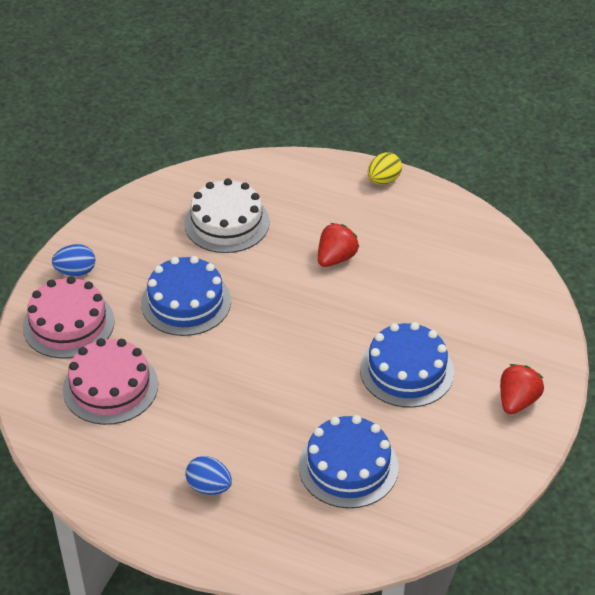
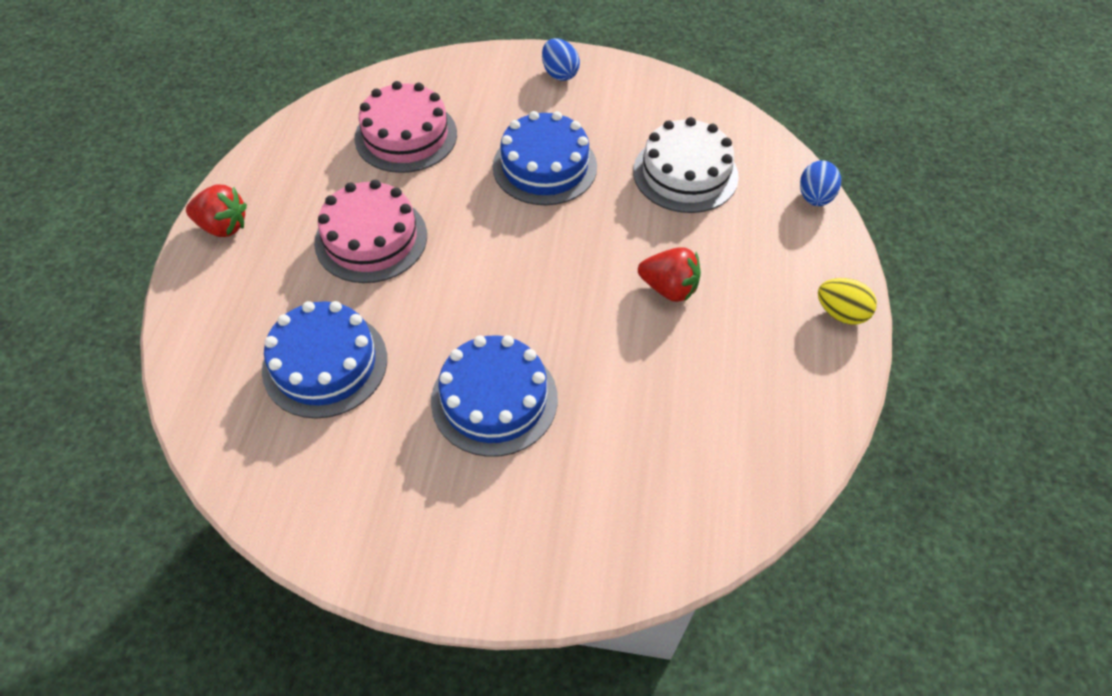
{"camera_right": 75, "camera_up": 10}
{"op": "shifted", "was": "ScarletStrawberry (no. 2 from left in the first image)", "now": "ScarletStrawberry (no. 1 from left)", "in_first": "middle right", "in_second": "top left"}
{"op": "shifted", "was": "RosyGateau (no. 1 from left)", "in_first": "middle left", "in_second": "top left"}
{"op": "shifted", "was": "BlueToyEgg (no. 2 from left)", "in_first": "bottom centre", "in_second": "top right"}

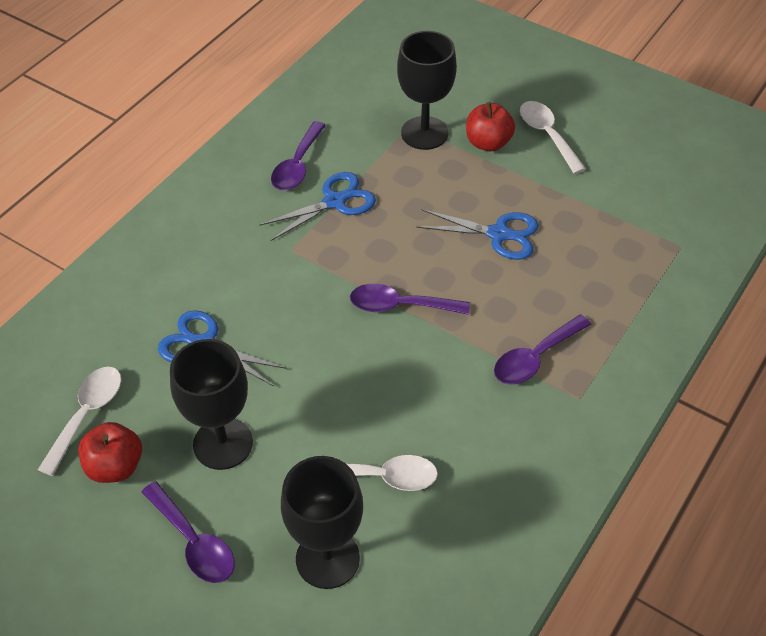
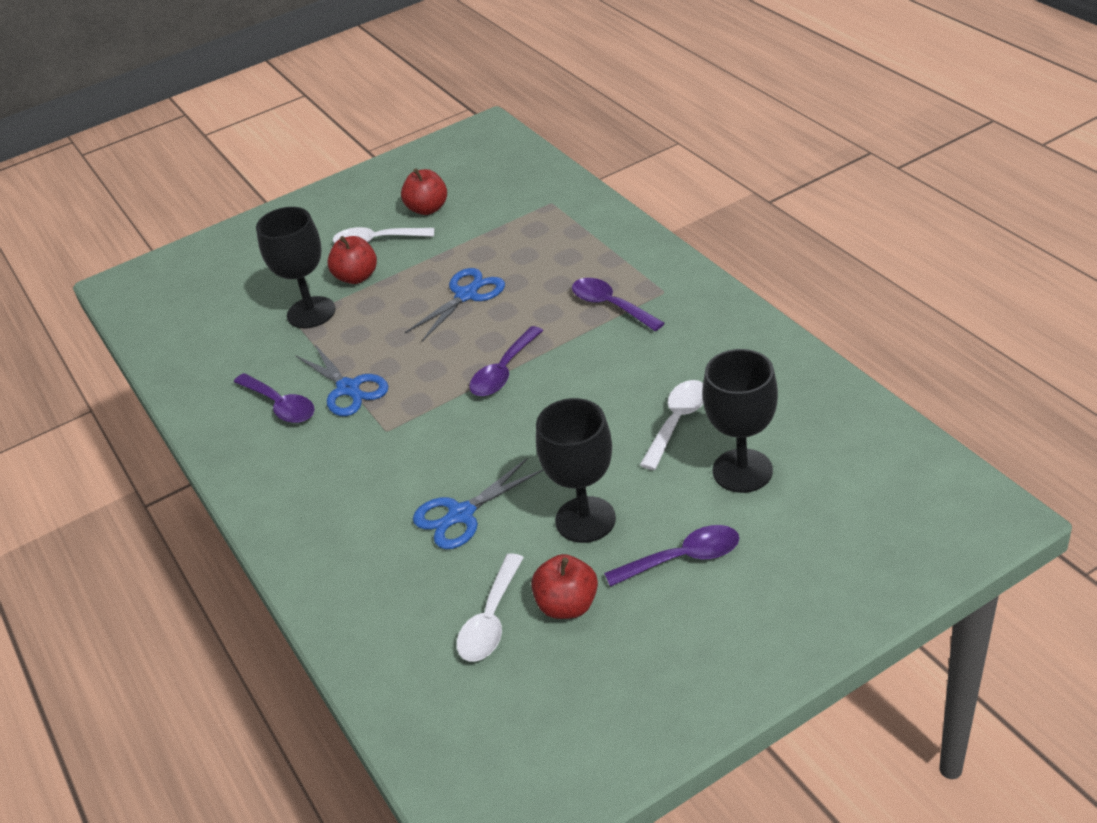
{"camera_right": -60, "camera_up": -10}
{"op": "rotated", "was": "BlueScissors (no. 2 from left in the first image)", "in_first": "top centre", "in_second": "middle left", "clockwise": 150}
{"op": "new", "now": "ScarletToyApple (no. 2 from left)", "in_second": "top centre"}
{"op": "rotated", "was": "PureWhiteTablespoon (no. 1 from left in the first image)", "in_first": "middle left", "in_second": "bottom centre", "clockwise": -120}
{"op": "rotated", "was": "VioletTablespoon (no. 4 from left in the first image)", "in_first": "middle right", "in_second": "centre", "clockwise": 150}

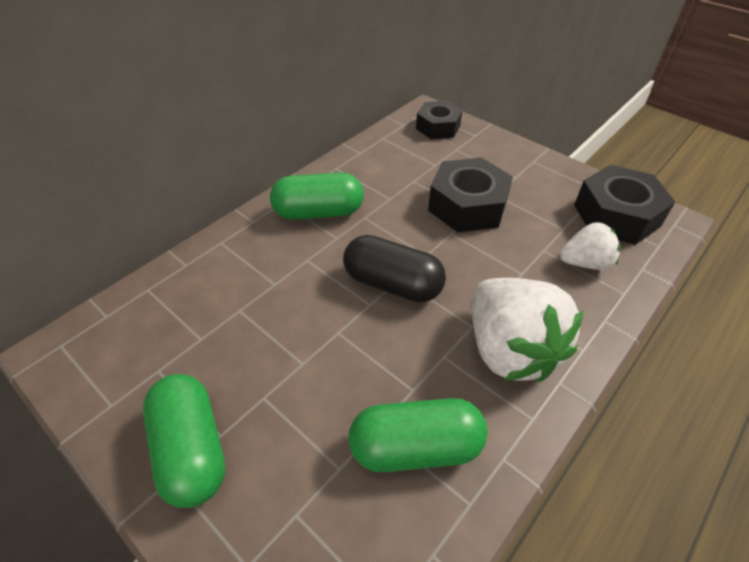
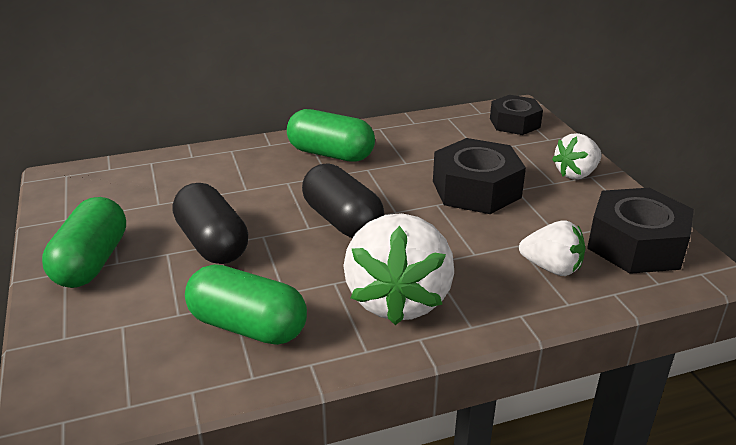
{"camera_right": 30, "camera_up": -15}
{"op": "new", "now": "JetBlackPillShape (no. 1 from left)", "in_second": "middle left"}
{"op": "new", "now": "PureWhiteStrawberry (no. 3 from left)", "in_second": "middle right"}

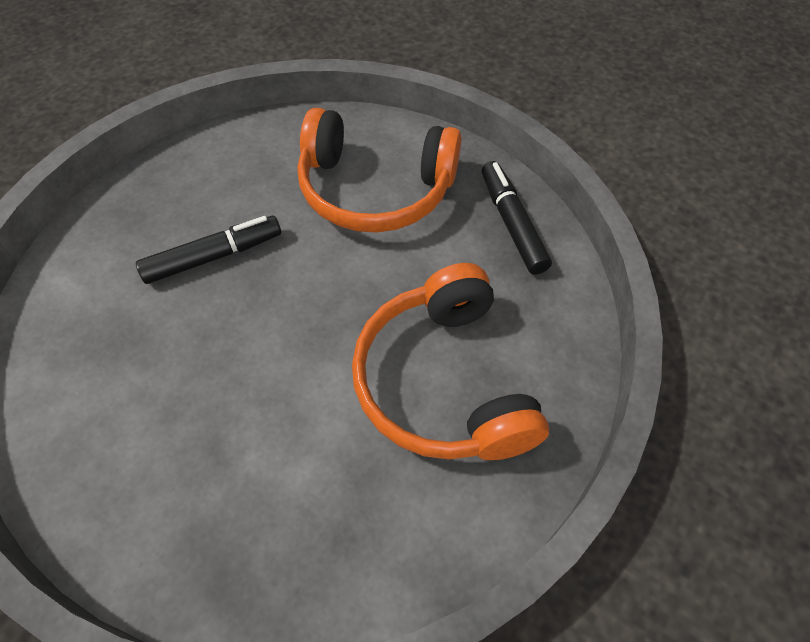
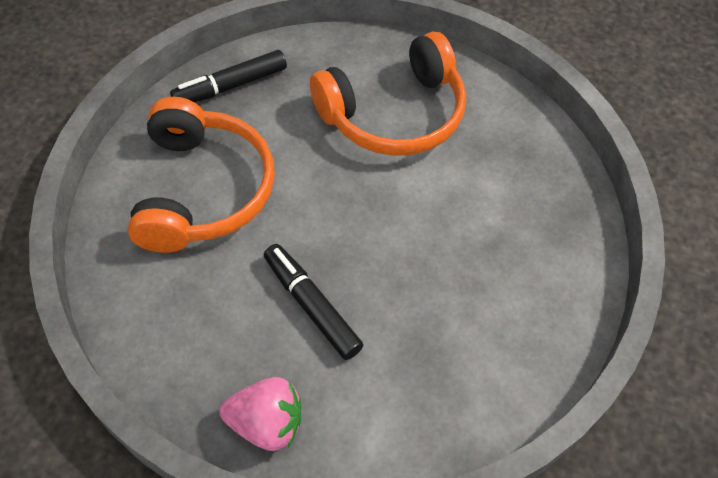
{"camera_right": -105, "camera_up": 0}
{"op": "new", "now": "RosyStrawberry", "in_second": "bottom centre"}

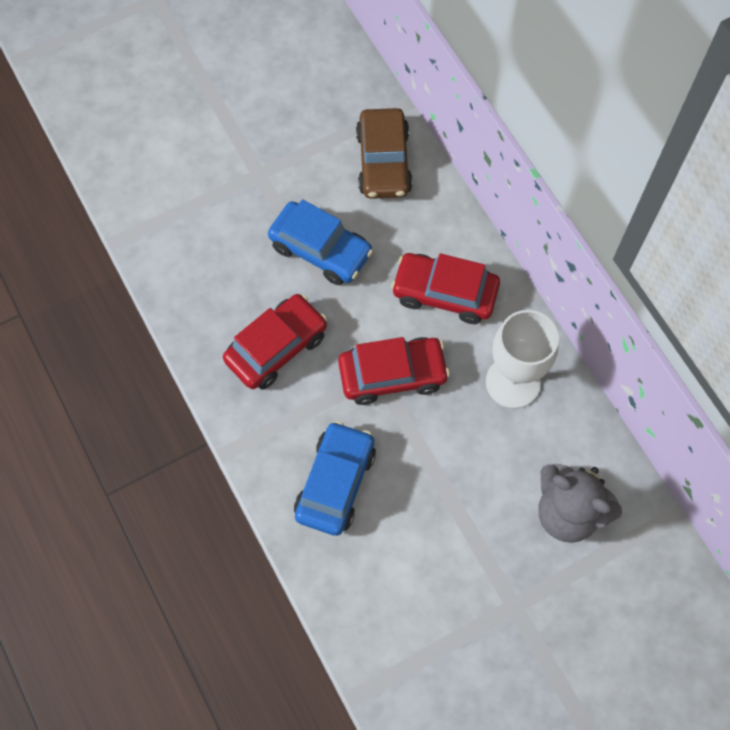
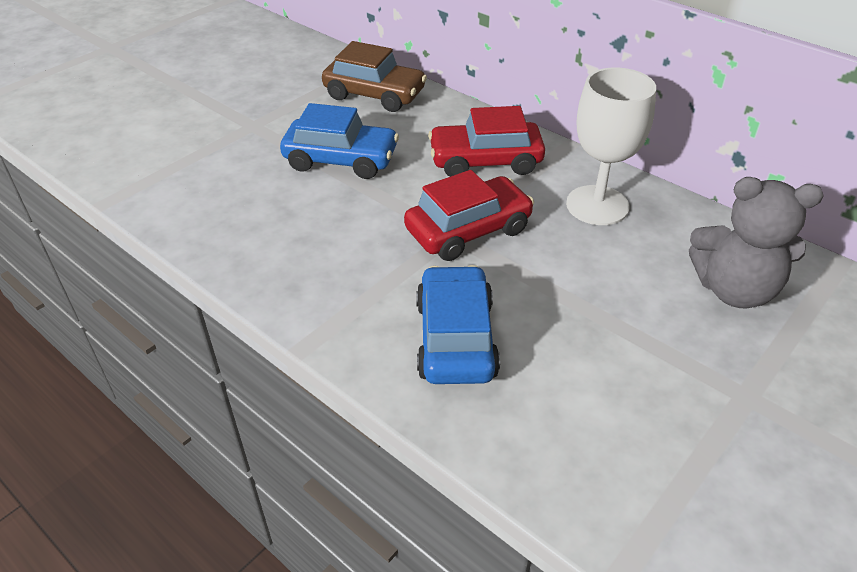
{"camera_right": -20, "camera_up": -25}
{"op": "rotated", "was": "RussetCar", "in_first": "top centre", "in_second": "top centre", "clockwise": -45}
{"op": "gone", "was": "ScarletCar (no. 1 from left)", "in_first": "centre"}

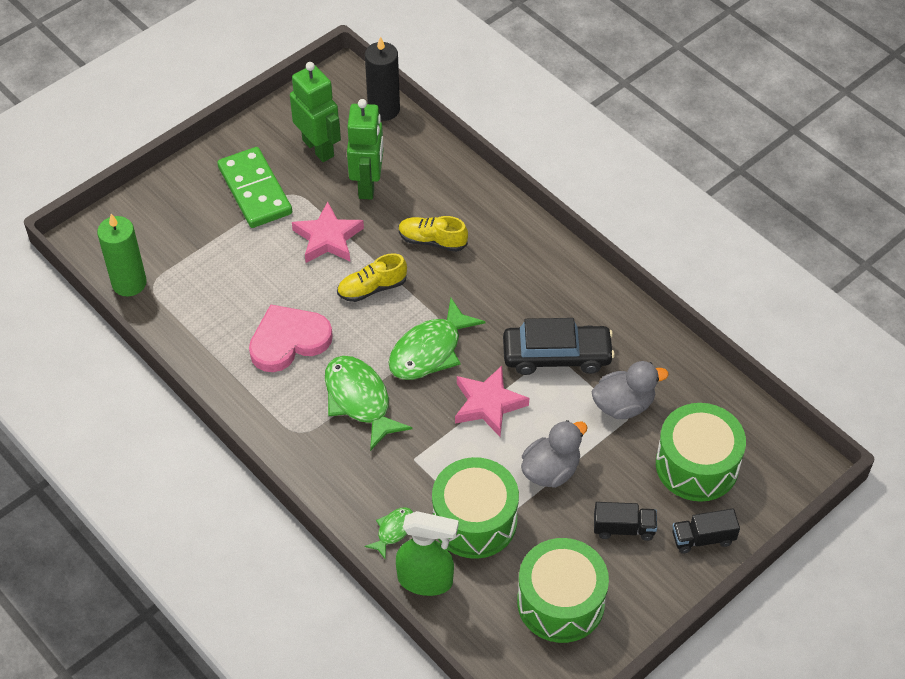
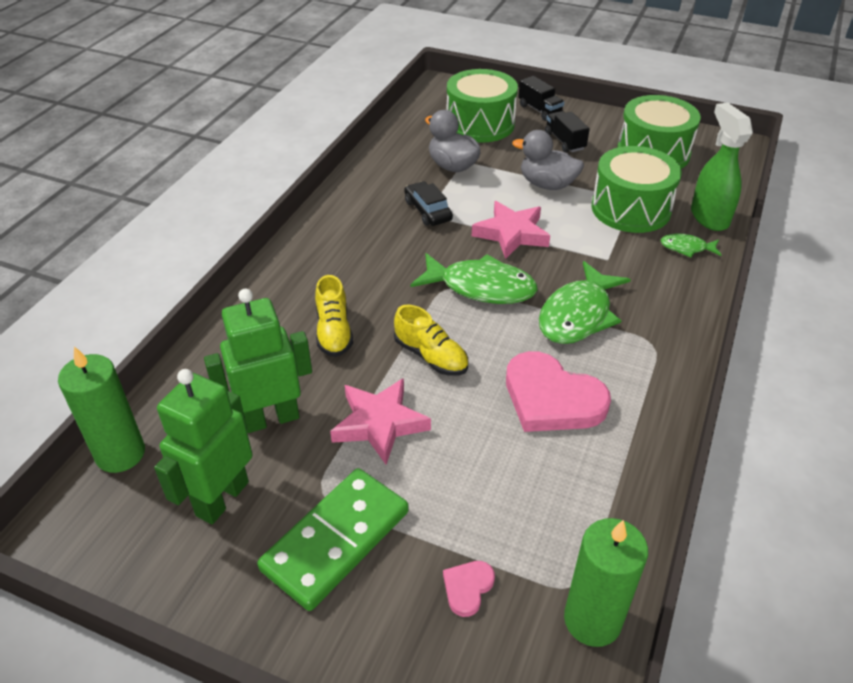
{"camera_right": -115, "camera_up": -10}
{"op": "repainted", "was": "JetBlackCandle", "now": "LeafGreenCandle (no. 1 from left)", "in_first": "top centre", "in_second": "middle left"}
{"op": "scaled", "was": "JetBlackCar", "in_first": "centre", "in_second": "top centre", "ratio": 0.6}
{"op": "new", "now": "RosyHeartShape (no. 1 from left)", "in_second": "bottom centre"}

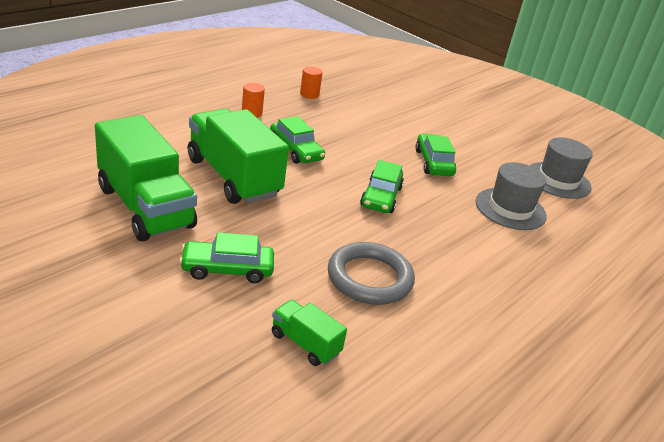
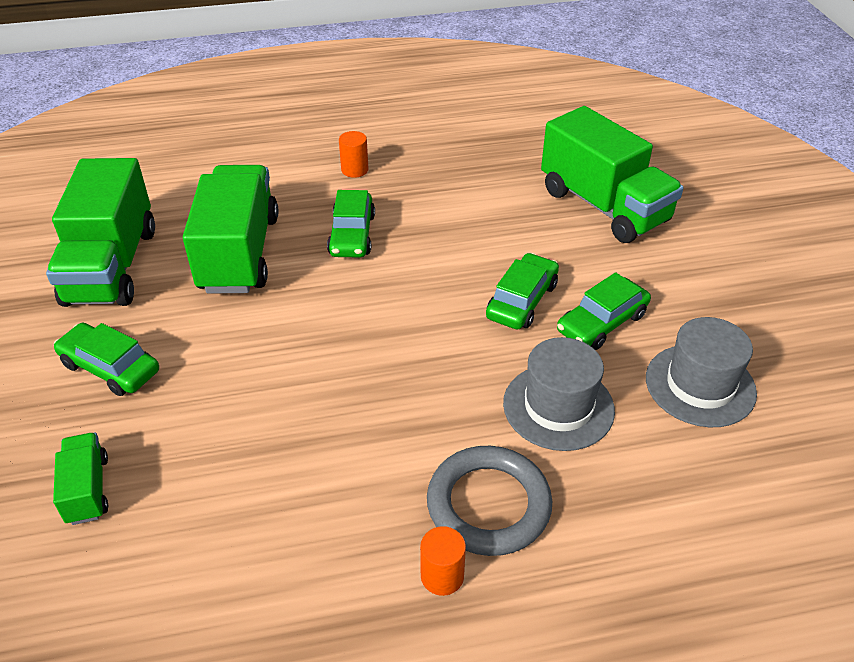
{"camera_right": 40, "camera_up": 10}
{"op": "shifted", "was": "BrightOrangeSolidCylinder (no. 2 from left)", "in_first": "top centre", "in_second": "bottom centre"}
{"op": "shifted", "was": "GrayTorus", "in_first": "centre", "in_second": "bottom centre"}
{"op": "new", "now": "LeafGreenToyTruck (no. 4 from left)", "in_second": "top right"}
{"op": "shifted", "was": "LeafGreenCar (no. 3 from left in the first image)", "now": "LeafGreenCar (no. 4 from left)", "in_first": "centre", "in_second": "middle right"}

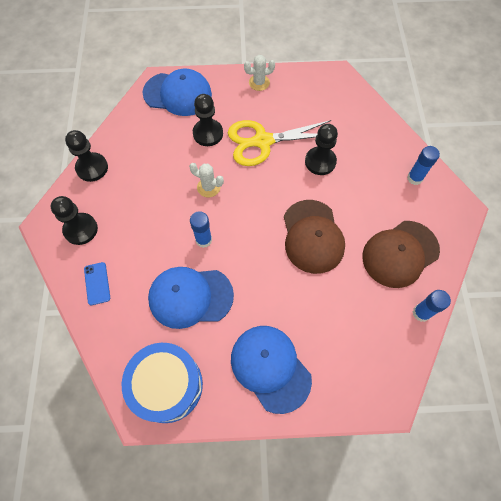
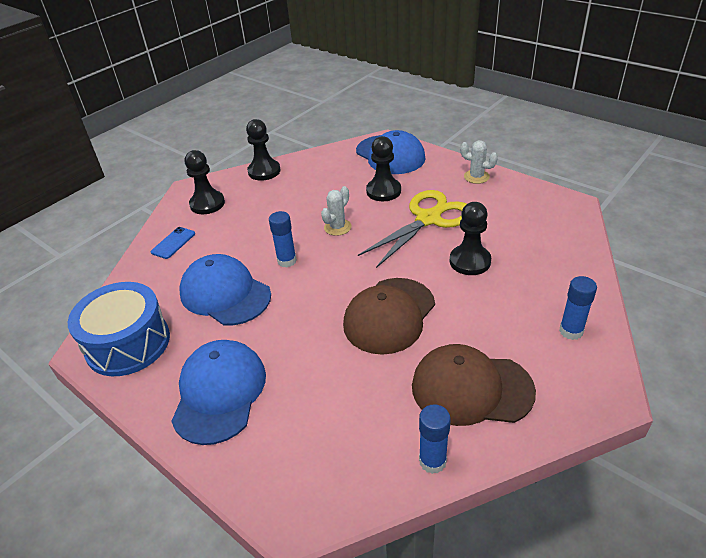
{"camera_right": 45, "camera_up": -25}
{"op": "rotated", "was": "PureWhiteCactus (no. 1 from left)", "in_first": "centre", "in_second": "centre", "clockwise": 60}
{"op": "rotated", "was": "BrightYellowScissors", "in_first": "top centre", "in_second": "centre", "clockwise": 105}

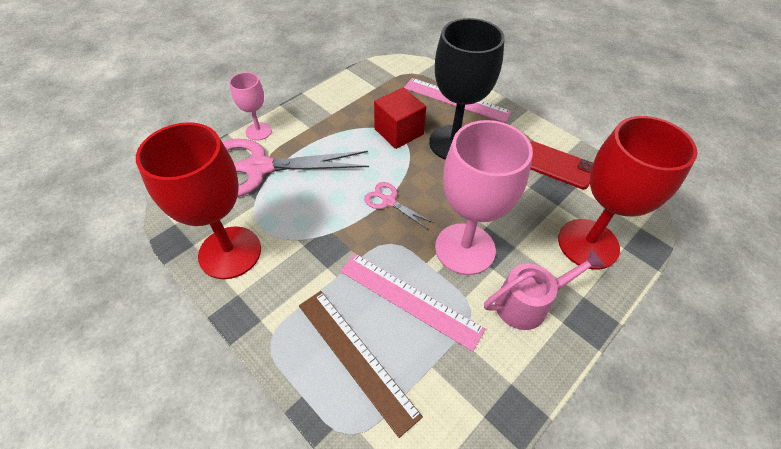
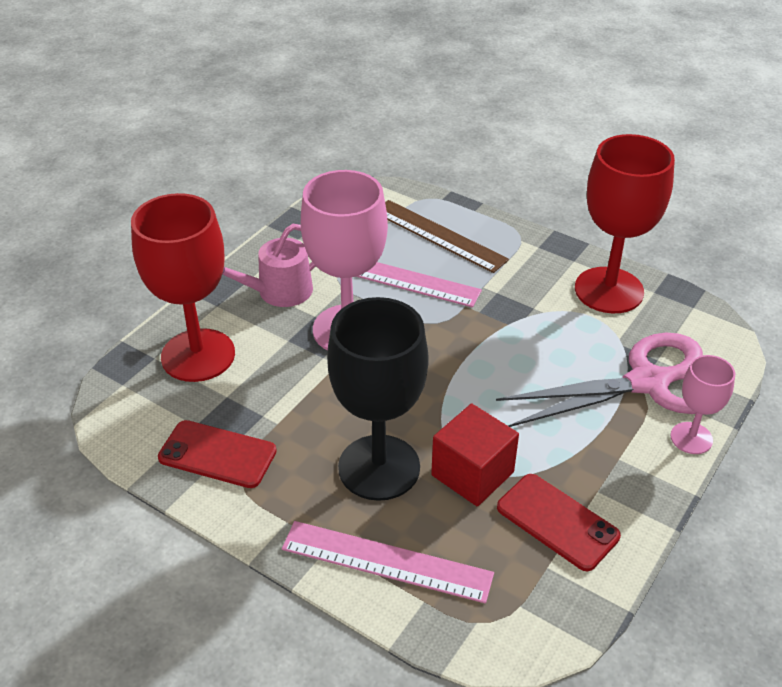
{"camera_right": 170, "camera_up": -10}
{"op": "new", "now": "ScarletSmartphone (no. 2 from left)", "in_second": "bottom right"}
{"op": "gone", "was": "RosyScissors (no. 2 from left)", "in_first": "centre"}

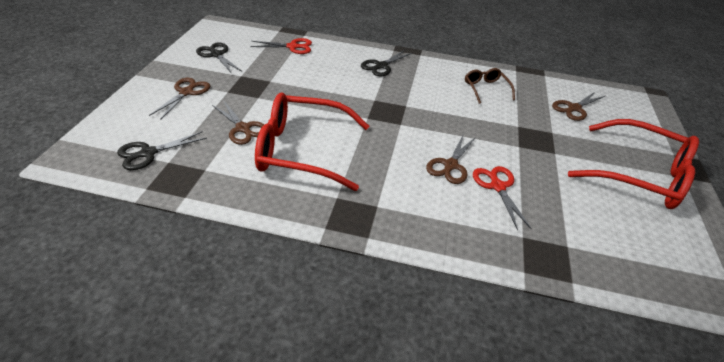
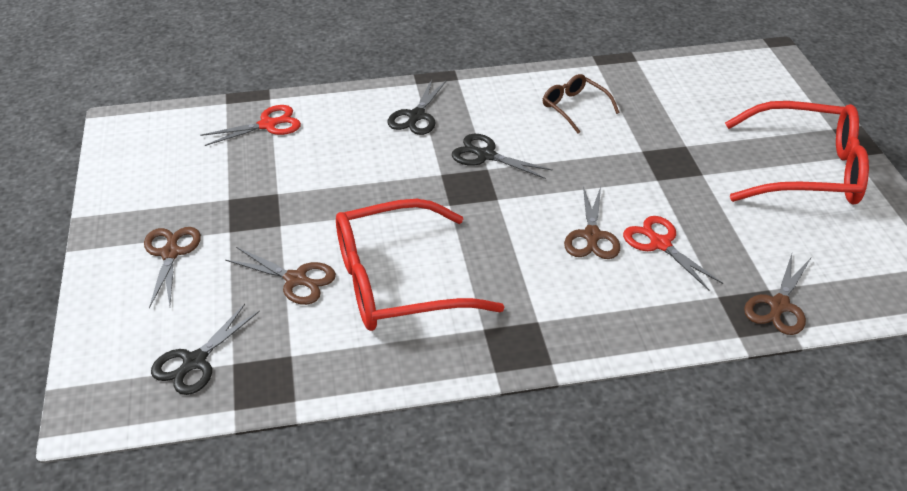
{"camera_right": -20, "camera_up": 0}
{"op": "shifted", "was": "JetBlackScissors (no. 2 from left in the first image)", "now": "JetBlackScissors (no. 3 from left)", "in_first": "top left", "in_second": "top centre"}
{"op": "shifted", "was": "RussetScissors (no. 4 from left)", "in_first": "top right", "in_second": "middle right"}

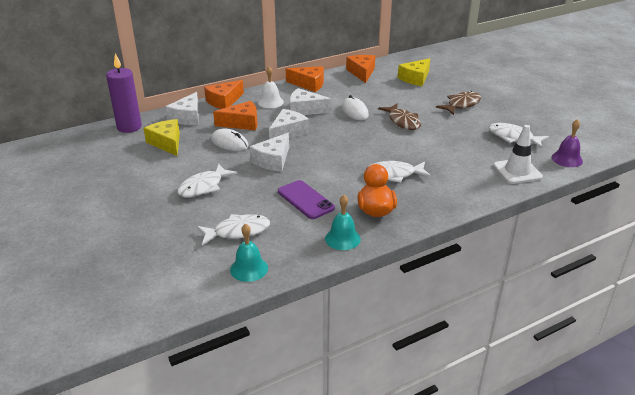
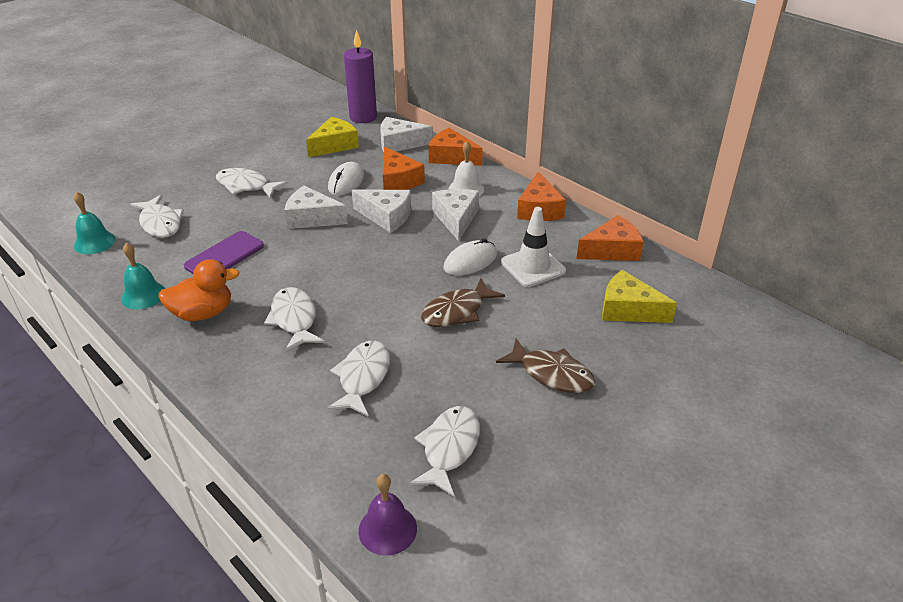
{"camera_right": 75, "camera_up": 5}
{"op": "new", "now": "PureWhiteFish (no. 4 from left)", "in_second": "centre"}
{"op": "shifted", "was": "PureWhiteSafetyCone", "in_first": "middle right", "in_second": "centre"}

